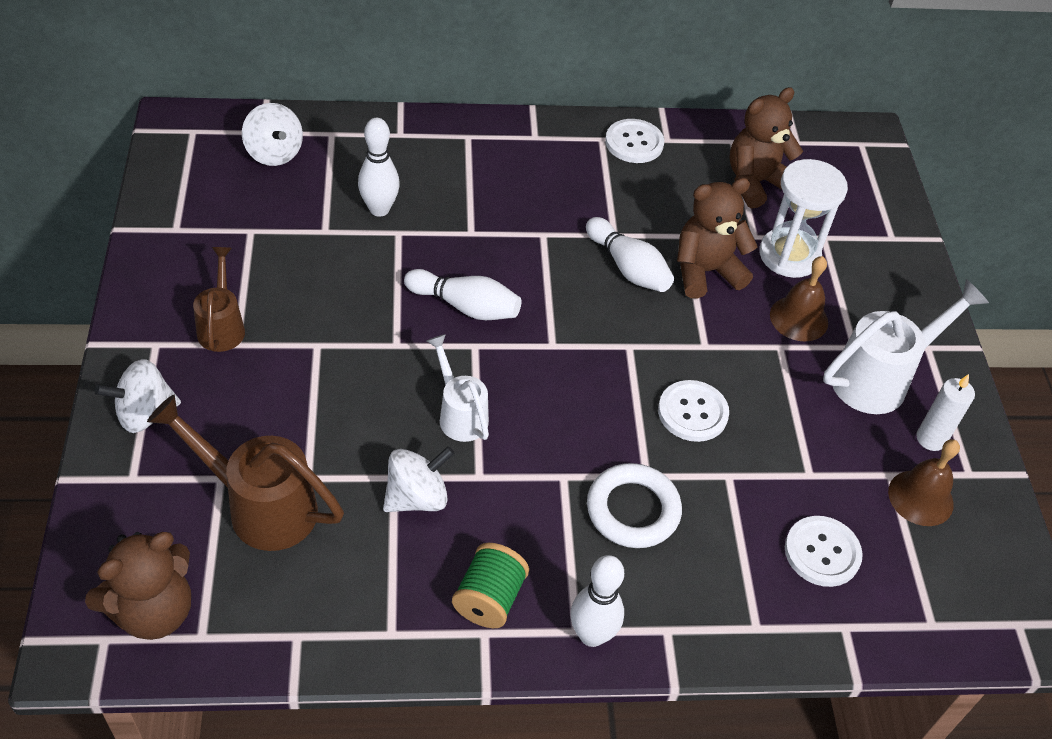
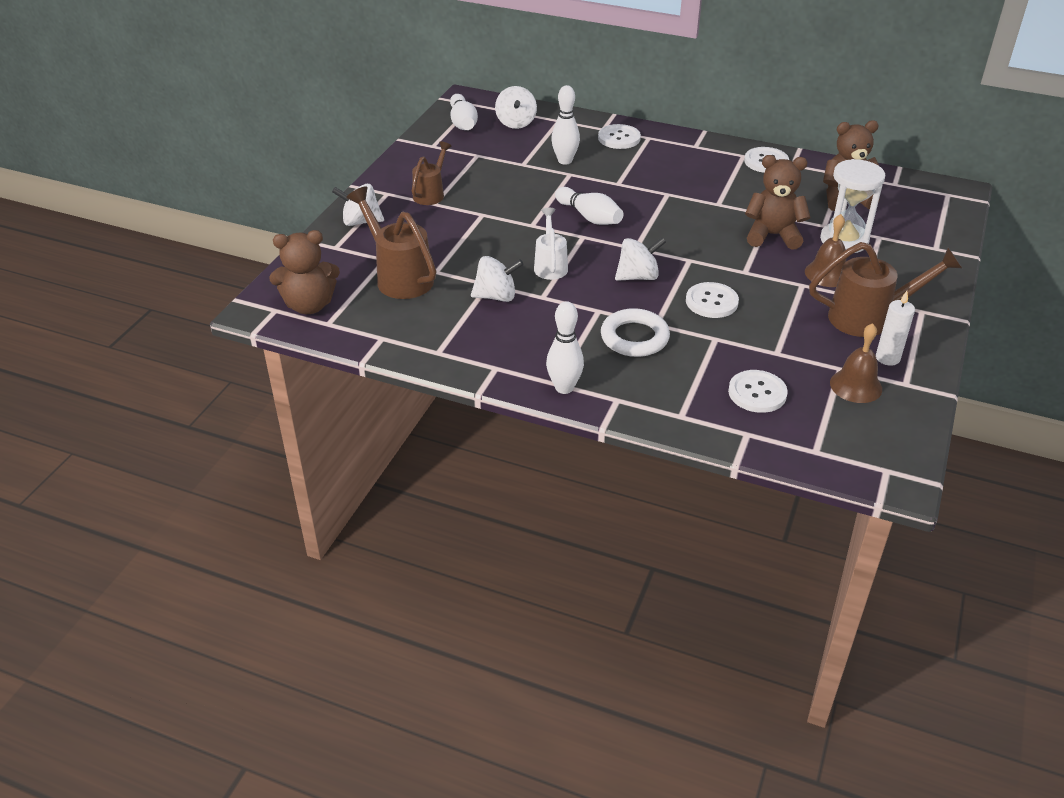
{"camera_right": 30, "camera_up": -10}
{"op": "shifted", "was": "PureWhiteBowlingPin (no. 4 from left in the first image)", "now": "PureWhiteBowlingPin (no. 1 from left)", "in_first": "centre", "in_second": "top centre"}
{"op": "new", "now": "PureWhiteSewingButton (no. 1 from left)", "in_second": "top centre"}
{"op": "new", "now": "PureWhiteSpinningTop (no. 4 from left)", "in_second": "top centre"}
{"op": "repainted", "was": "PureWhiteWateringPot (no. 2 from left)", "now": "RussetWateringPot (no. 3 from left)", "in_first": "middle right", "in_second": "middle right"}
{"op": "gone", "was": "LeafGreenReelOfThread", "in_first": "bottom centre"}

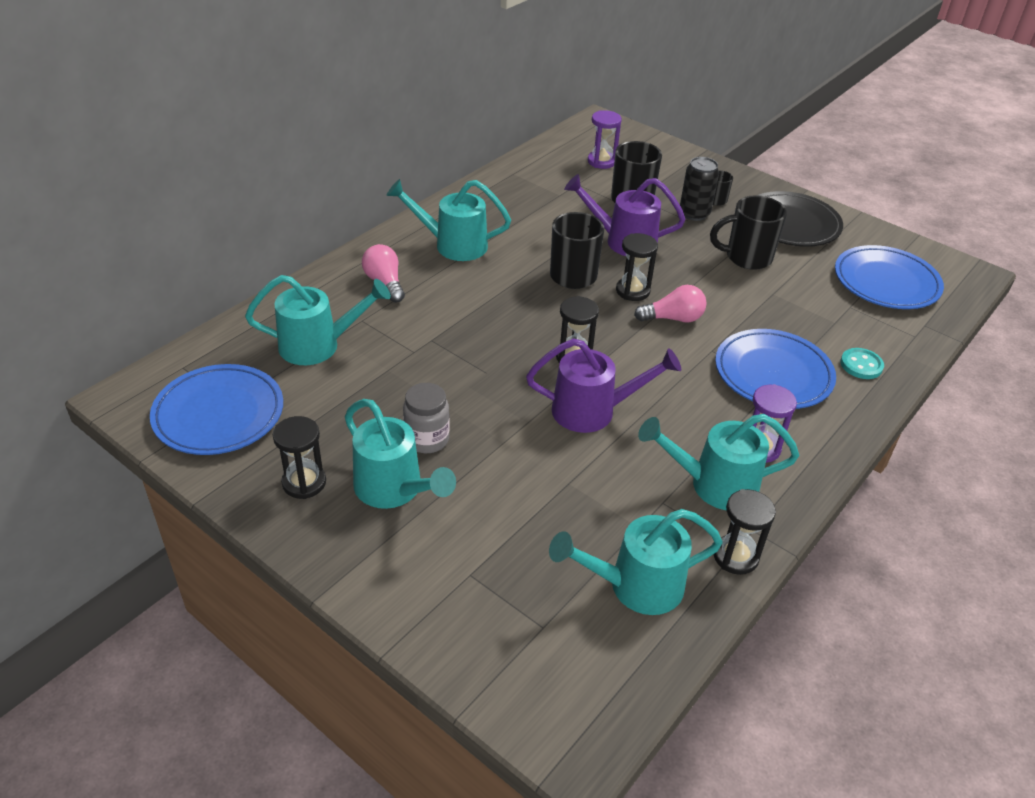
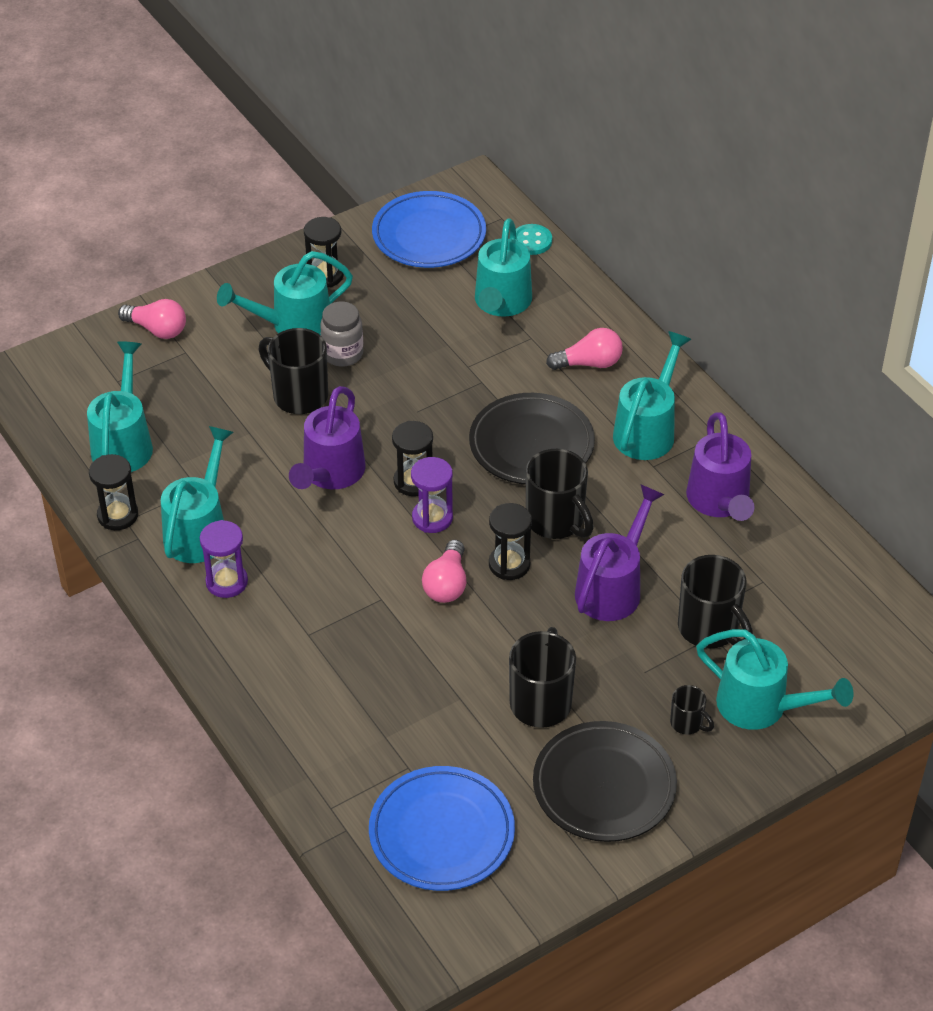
{"camera_right": 110, "camera_up": 5}
{"op": "new", "now": "RosyLightBulb (no. 1 from left)", "in_second": "top left"}
{"op": "new", "now": "JetBlackCoffeeMug (no. 1 from left)", "in_second": "middle left"}
{"op": "shifted", "was": "VioletSandTimer (no. 1 from left in the first image)", "now": "VioletSandTimer (no. 2 from left)", "in_first": "top centre", "in_second": "centre"}
{"op": "new", "now": "JetBlackFlatDish (no. 1 from left)", "in_second": "centre"}
{"op": "shifted", "was": "TurquoiseSewingButton", "in_first": "middle right", "in_second": "top centre"}
{"op": "new", "now": "VioletWateringPot (no. 3 from left)", "in_second": "middle right"}
{"op": "new", "now": "TurquoiseWateringPot (no. 6 from left)", "in_second": "bottom right"}
{"op": "gone", "was": "JetBlackTin", "in_first": "top right"}
{"op": "gone", "was": "BlueFlatDish (no. 2 from left)", "in_first": "middle right"}

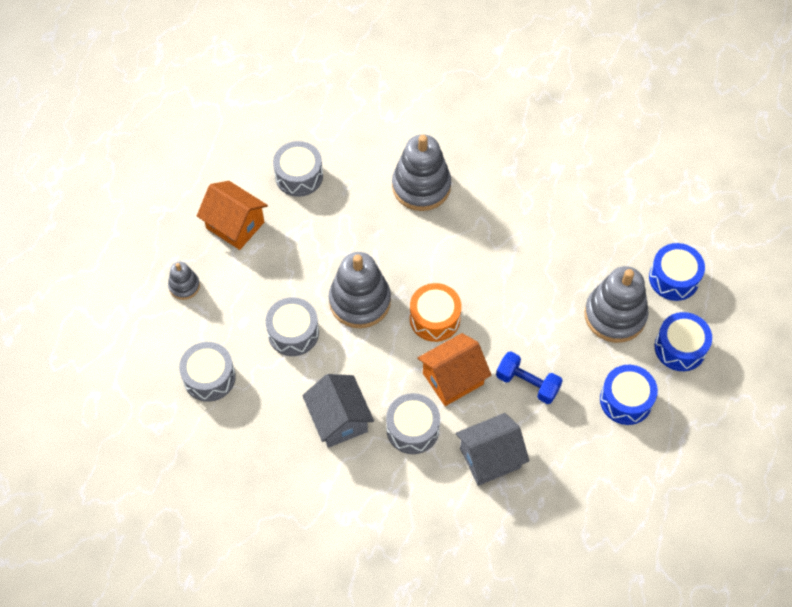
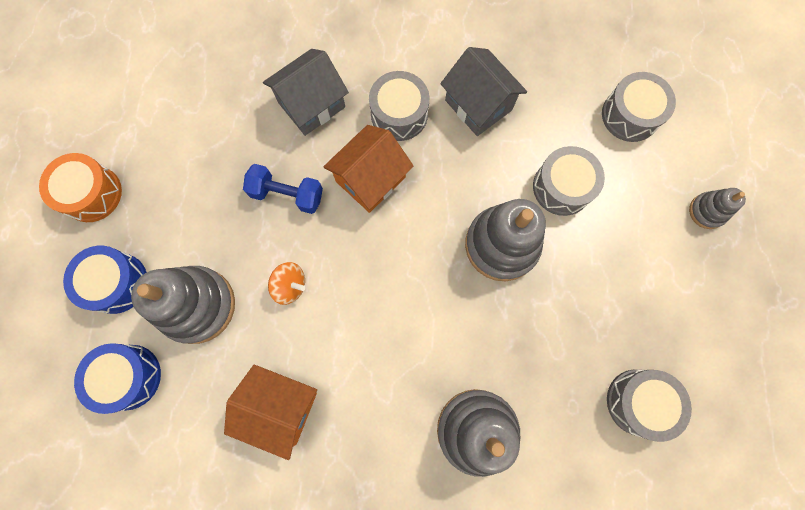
{"camera_right": 165, "camera_up": 15}
{"op": "shifted", "was": "BrightOrangeDrum", "in_first": "centre", "in_second": "middle left"}
{"op": "shifted", "was": "BrightOrangeToyHouse (no. 1 from left)", "in_first": "middle left", "in_second": "bottom centre"}
{"op": "new", "now": "BrightOrangeSpinningTop", "in_second": "centre"}
{"op": "gone", "was": "BlueDrum (no. 1 from left)", "in_first": "middle right"}

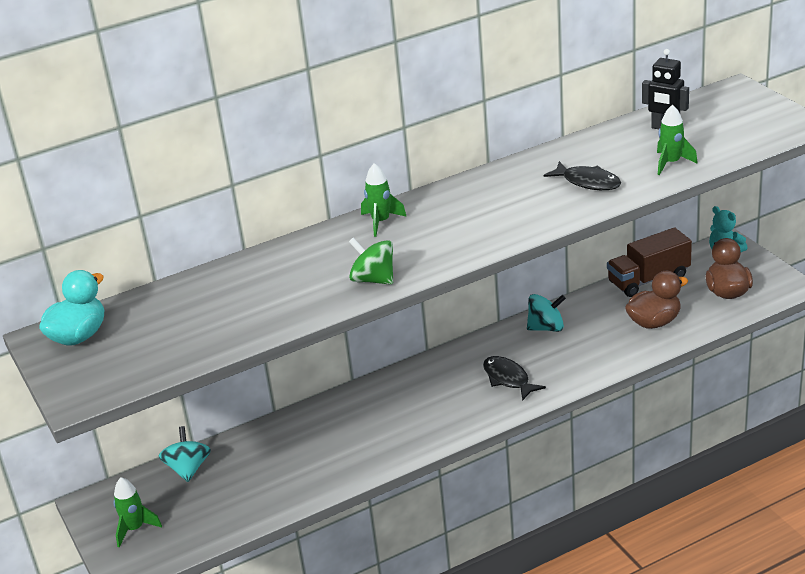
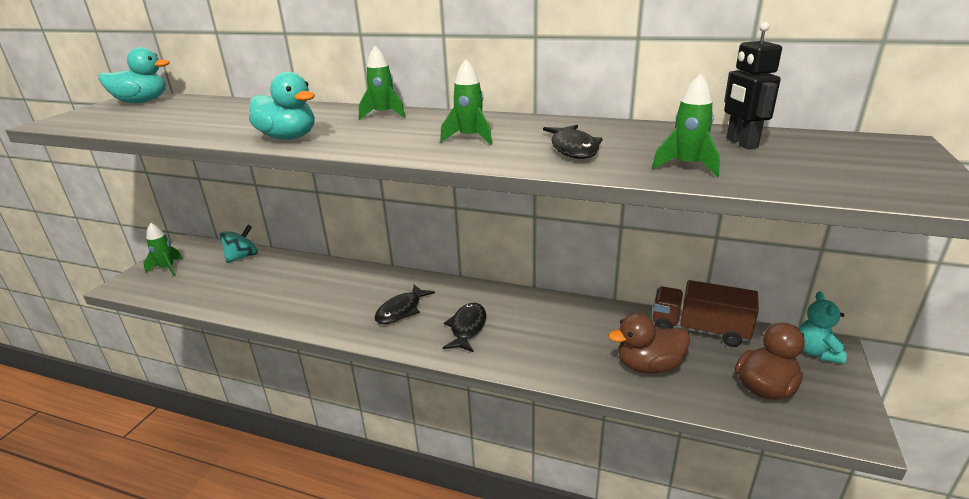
{"camera_right": 45, "camera_up": -5}
{"op": "swapped", "was": "LeafGreenSpinningTop", "now": "TurquoiseRubberDuck (no. 2 from left)", "in_first": "centre", "in_second": "top left"}
{"op": "new", "now": "JetBlackFish (no. 1 from left)", "in_second": "centre"}
{"op": "new", "now": "LeafGreenSpaceship (no. 3 from left)", "in_second": "top centre"}
{"op": "rotated", "was": "RussetRubberDuck (no. 1 from left)", "in_first": "middle right", "in_second": "bottom right", "clockwise": 150}
{"op": "gone", "was": "TurquoiseSpinningTop (no. 2 from left)", "in_first": "middle right"}

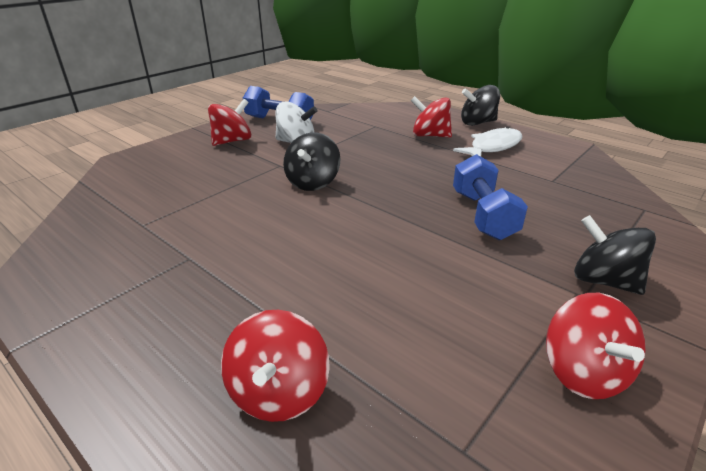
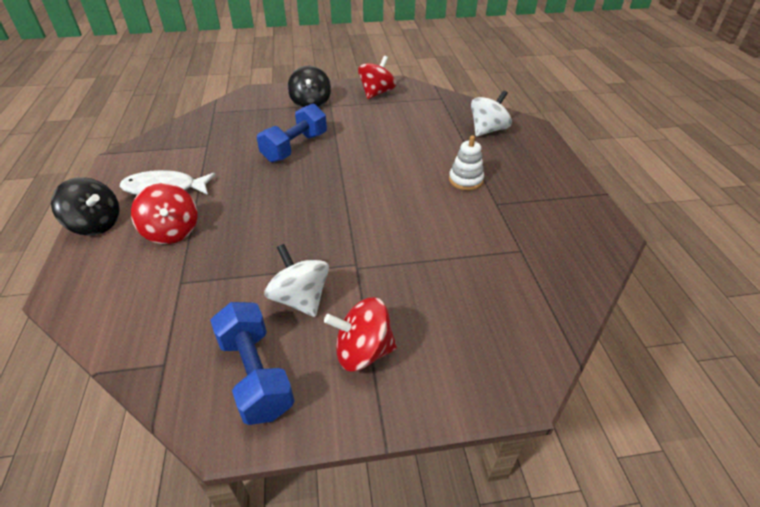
{"camera_right": -140, "camera_up": 10}
{"op": "new", "now": "PureWhiteStackingToy", "in_second": "top centre"}
{"op": "repainted", "was": "ScarletSpinningTop (no. 2 from left)", "now": "PureWhiteSpinningTop (no. 2 from left)", "in_first": "bottom centre", "in_second": "top centre"}
{"op": "gone", "was": "JetBlackSpinningTop (no. 1 from left)", "in_first": "centre"}

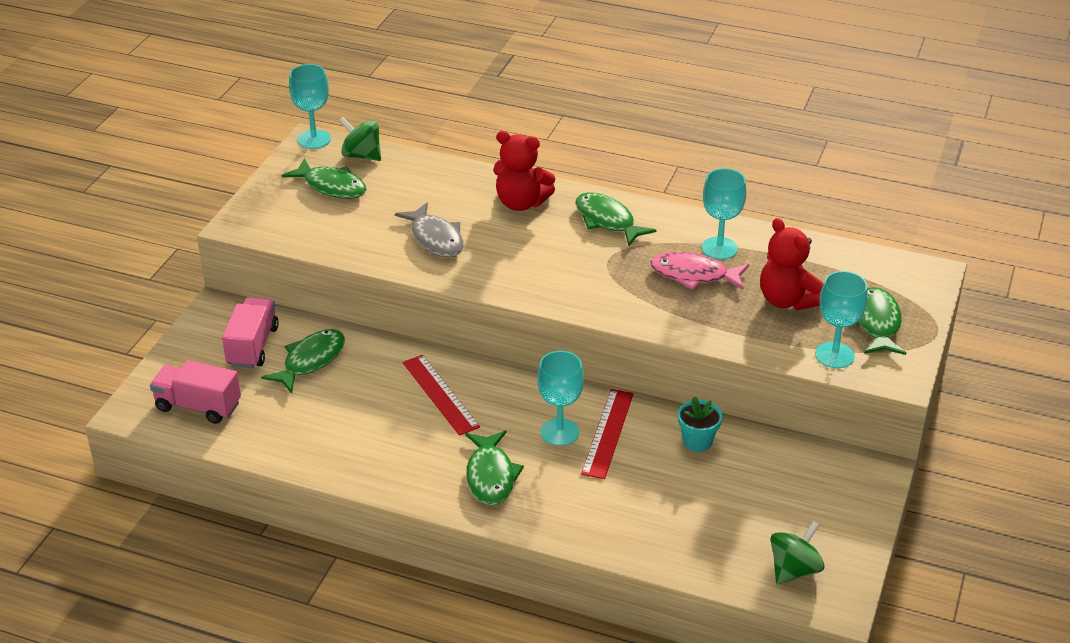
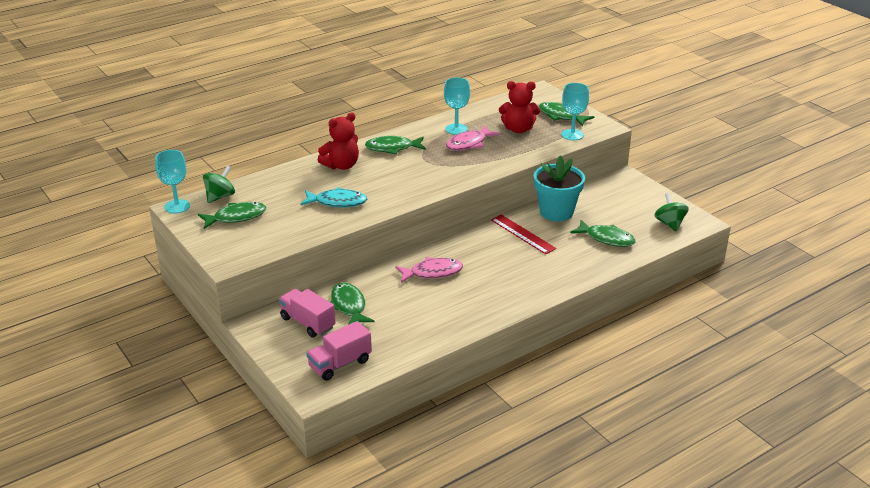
{"camera_right": -55, "camera_up": -5}
{"op": "rotated", "was": "LeafGreenSpinningTop (no. 1 from left)", "in_first": "top centre", "in_second": "middle left", "clockwise": 150}
{"op": "repainted", "was": "GrayFish", "now": "TurquoiseFish", "in_first": "centre", "in_second": "centre"}
{"op": "swapped", "was": "ScarletMeasuringStick (no. 1 from left)", "now": "RosyFish (no. 1 from left)", "in_first": "centre", "in_second": "centre"}
{"op": "scaled", "was": "TurquoiseFlowerPot", "in_first": "centre", "in_second": "centre", "ratio": 1.92}
{"op": "shifted", "was": "LeafGreenFish (no. 3 from left in the first image)", "now": "LeafGreenFish (no. 5 from left)", "in_first": "bottom centre", "in_second": "middle right"}
{"op": "gone", "was": "TurquoiseGoblet (no. 2 from left)", "in_first": "centre"}

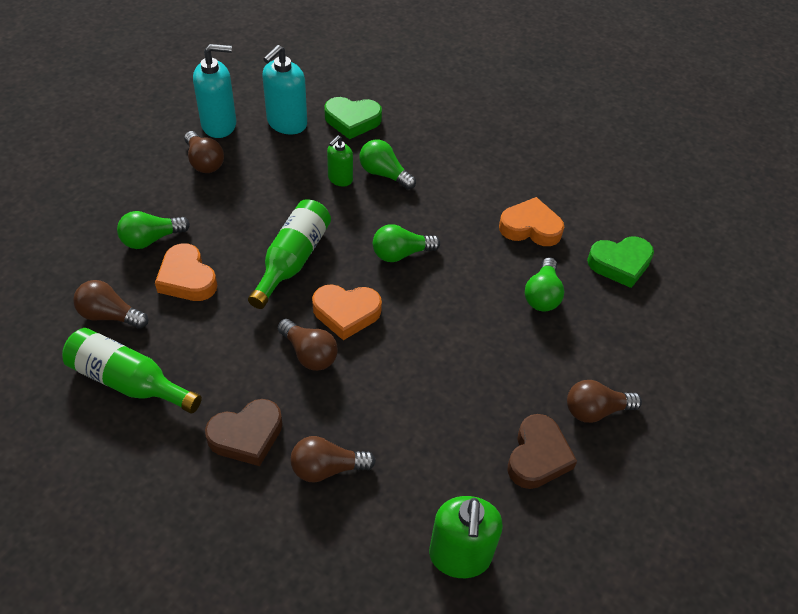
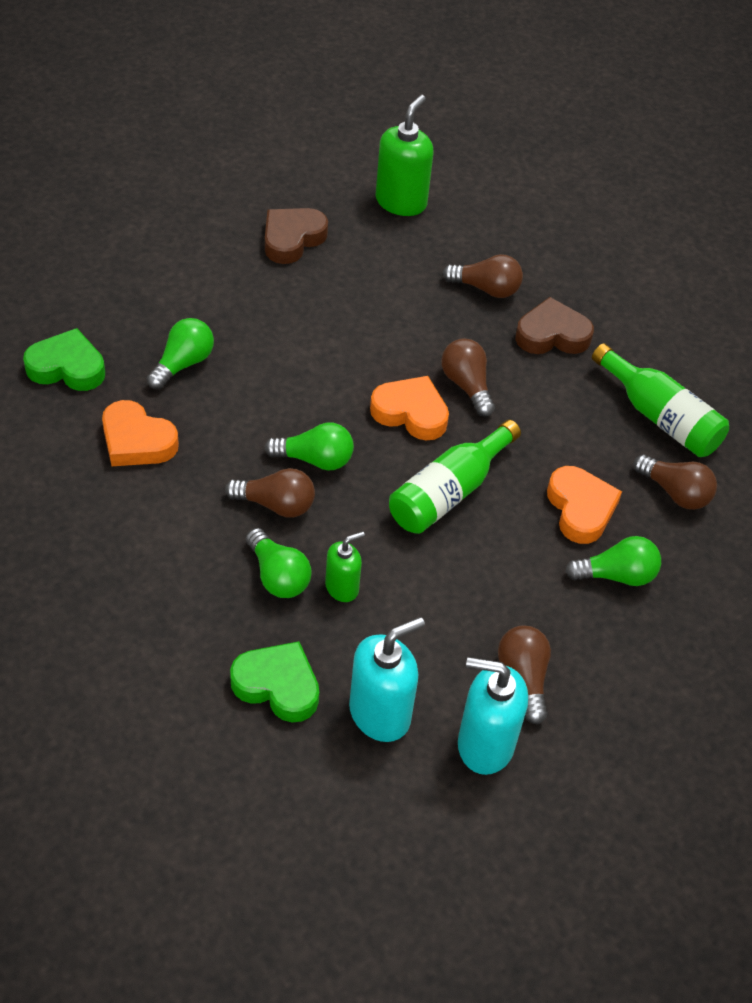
{"camera_right": -160, "camera_up": 0}
{"op": "shifted", "was": "RussetLightBulb (no. 5 from left in the first image)", "now": "RussetLightBulb (no. 1 from left)", "in_first": "middle right", "in_second": "centre"}

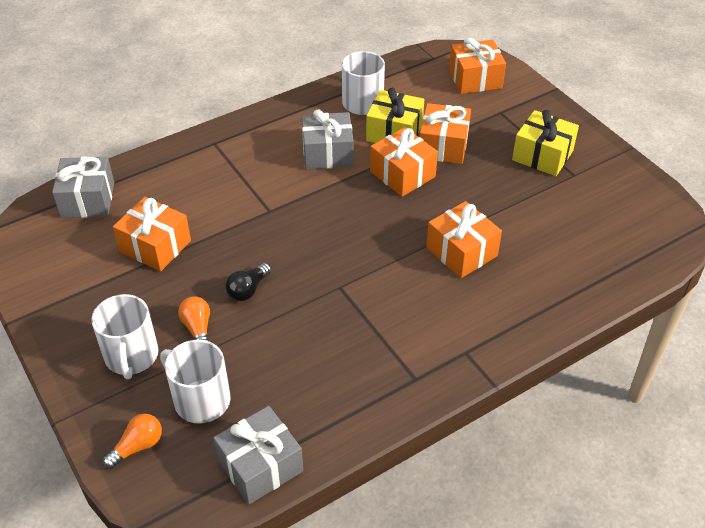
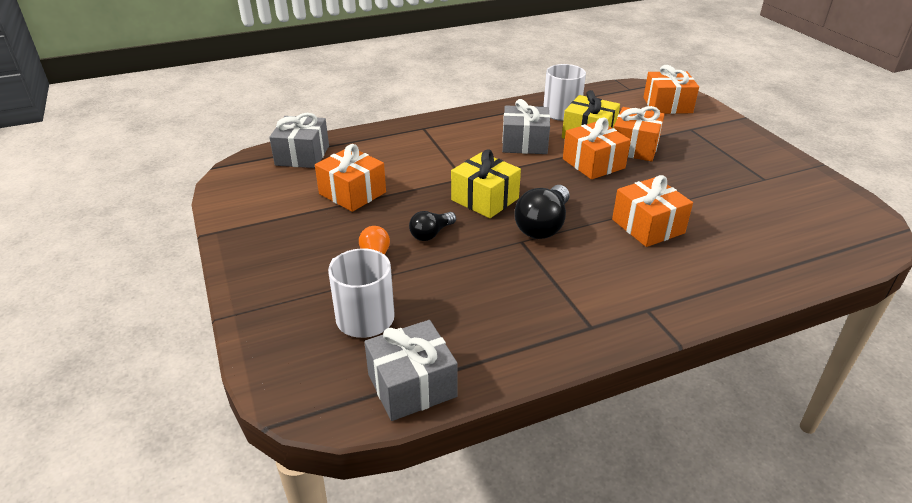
{"camera_right": 10, "camera_up": -10}
{"op": "shifted", "was": "BrightYellowPresent (no. 2 from left in the first image)", "now": "BrightYellowPresent (no. 1 from left)", "in_first": "top right", "in_second": "centre"}
{"op": "new", "now": "JetBlackLightBulb (no. 2 from left)", "in_second": "centre"}
{"op": "gone", "was": "PureWhiteCoffeeMug (no. 1 from left)", "in_first": "middle left"}
{"op": "gone", "was": "BrightOrangeLightBulb (no. 1 from left)", "in_first": "bottom left"}

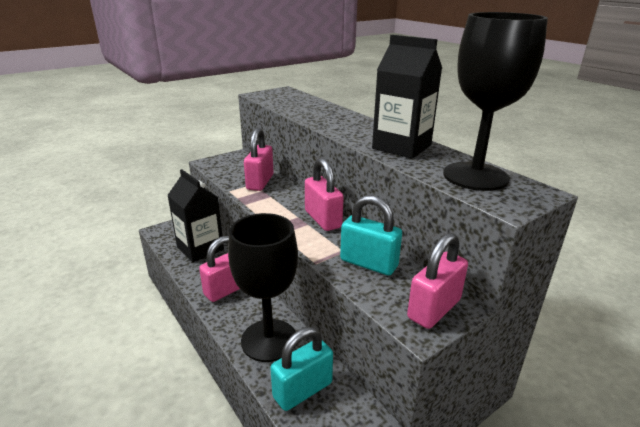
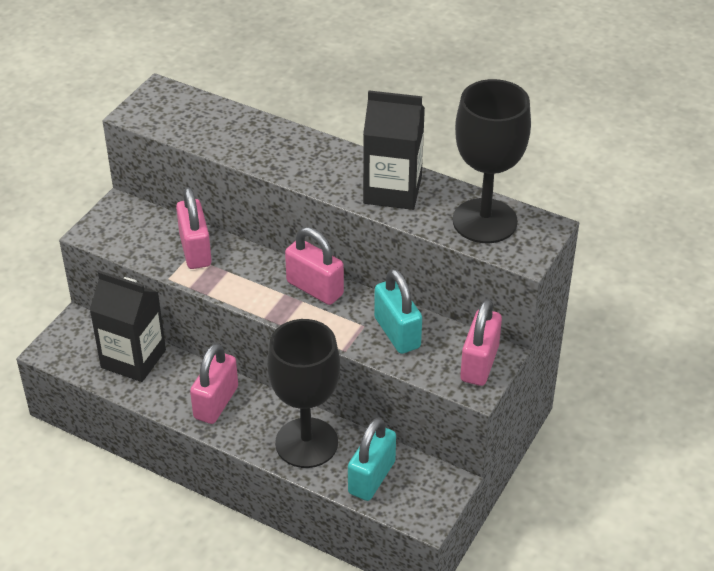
{"camera_right": -25, "camera_up": 15}
{"op": "rotated", "was": "TurquoiseLock (no. 2 from left)", "in_first": "centre", "in_second": "centre", "clockwise": 60}

